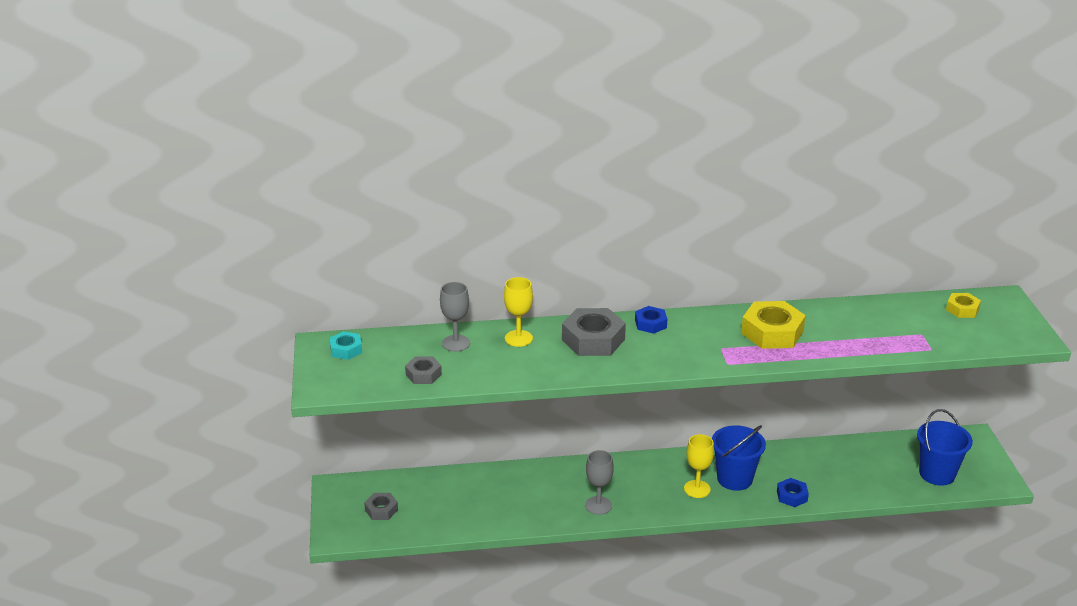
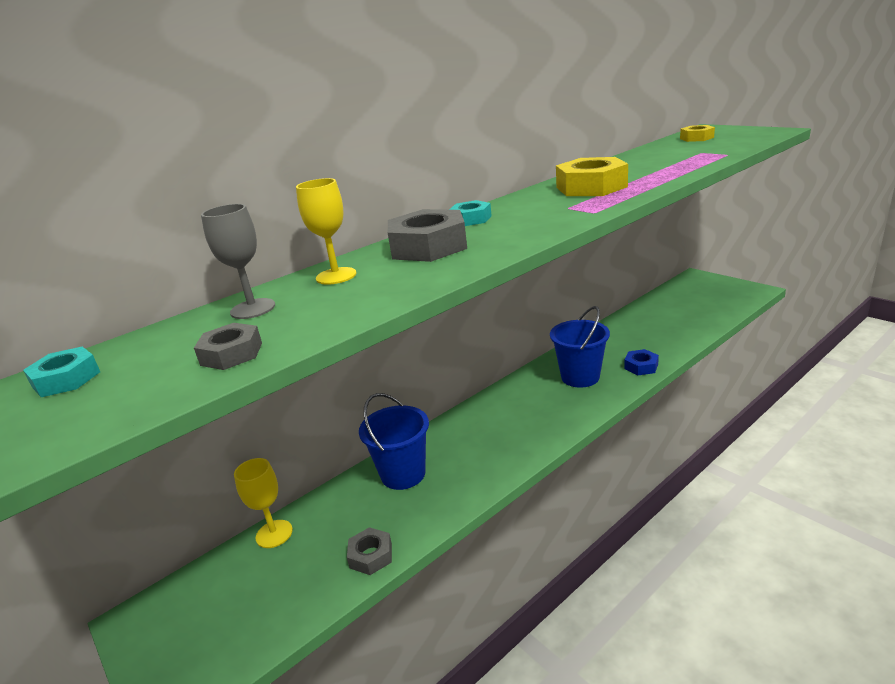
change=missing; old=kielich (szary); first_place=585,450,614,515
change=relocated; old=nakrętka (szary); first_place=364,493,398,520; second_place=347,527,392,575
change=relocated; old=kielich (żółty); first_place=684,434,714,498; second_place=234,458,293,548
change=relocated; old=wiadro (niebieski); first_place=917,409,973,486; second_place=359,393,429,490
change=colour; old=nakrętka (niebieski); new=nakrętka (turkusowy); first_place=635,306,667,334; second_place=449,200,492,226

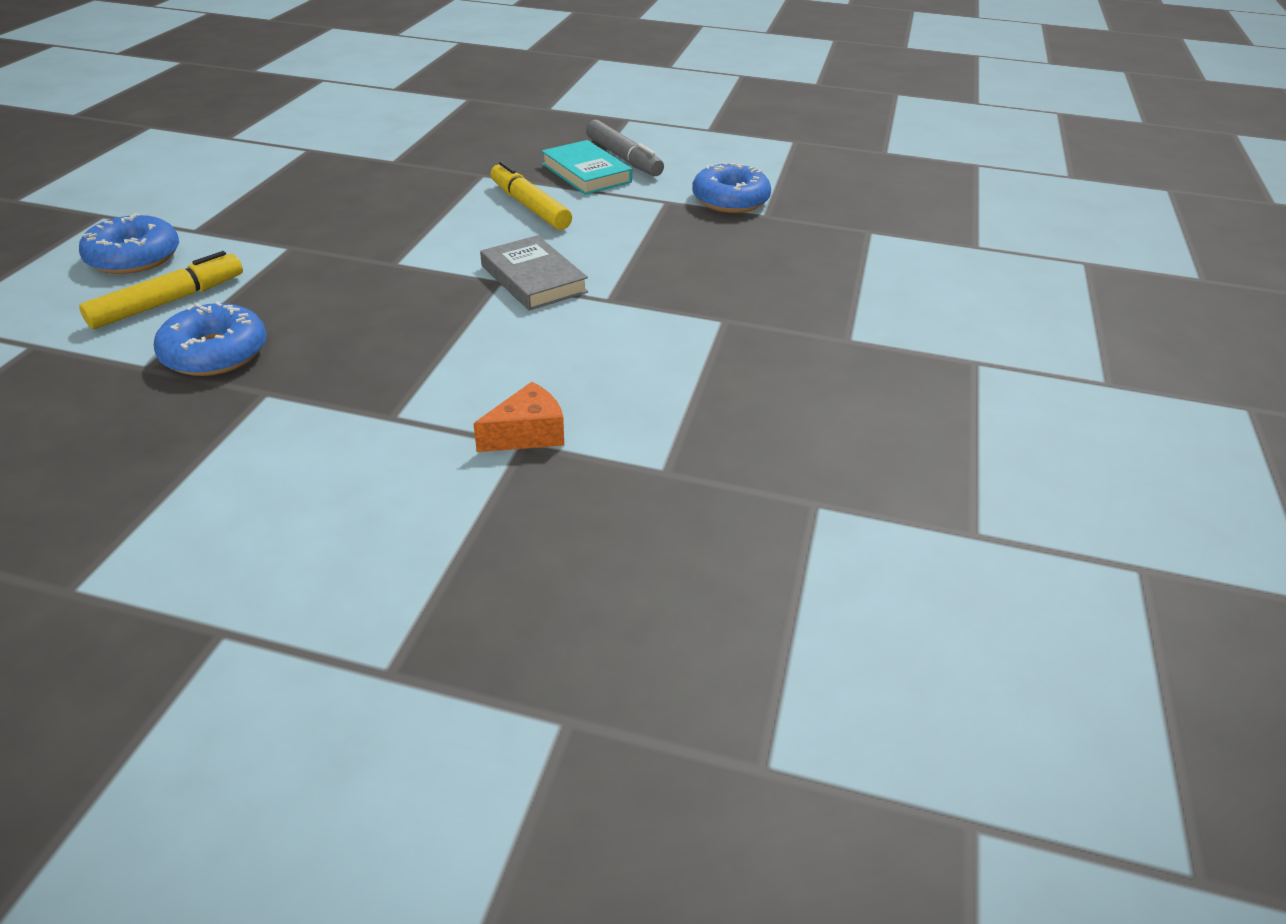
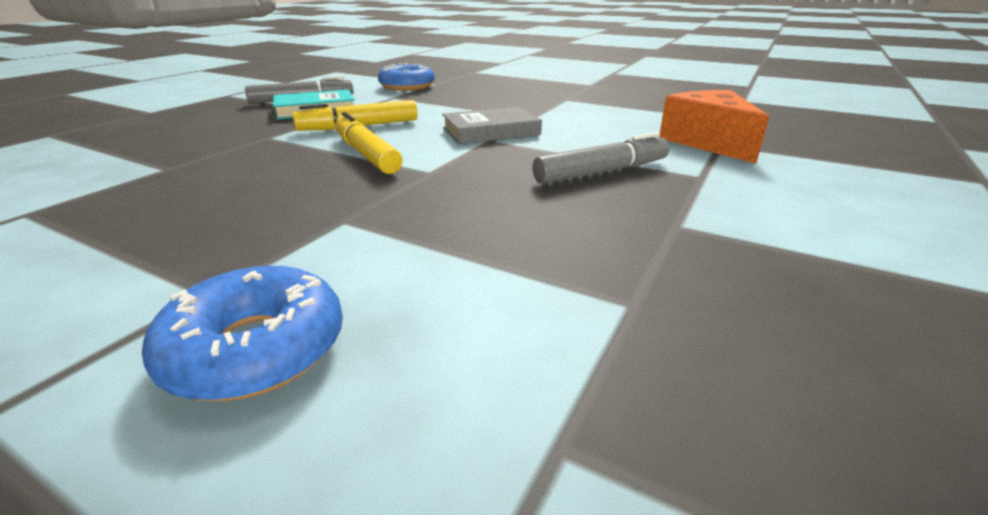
change=missing; old=donut (niebieski); first_place=154,301,267,376
change=appeared; new=flamaster (szary); second_place=532,132,670,184
change=relocated; old=flamaster (żółty); first_place=79,251,243,329; second_place=335,112,402,174
change=size; old=ser (pomarańczowy); first_place=473,382,564,452; second_place=659,90,769,163; factor=1.63

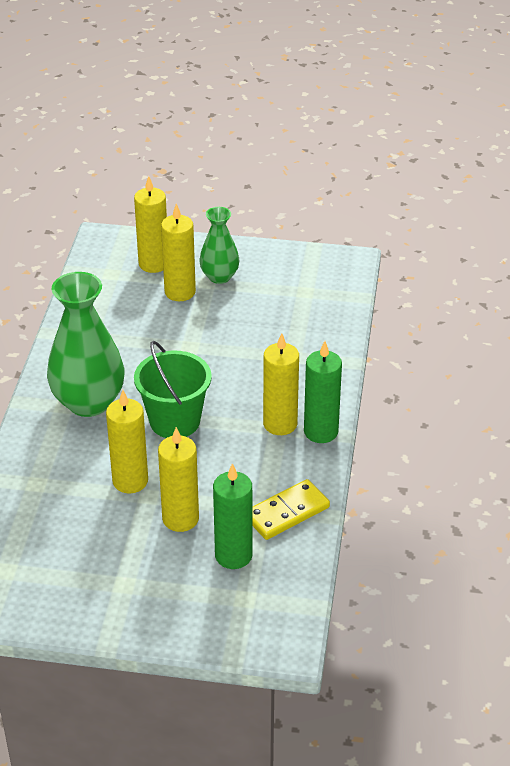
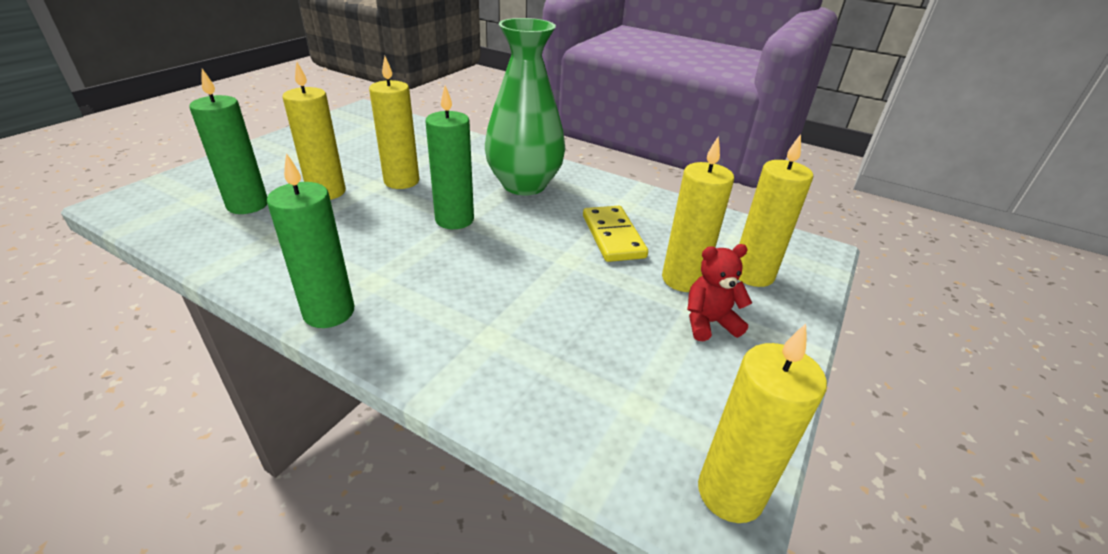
change=relocated; old=kostka domina (żółty); first_place=252,479,330,540; second_place=583,206,648,262
change=relocated; old=świeca (żółty); first_place=263,333,299,435; second_place=698,324,827,523
change=exchanged; old=wiadro (zielony); new=świeca (zielony); first_place=134,341,212,438; second_place=425,85,474,229
change=exchanged; old=wazon (zielony); new=miś (czerwony); first_place=199,207,240,284; second_place=687,244,752,341

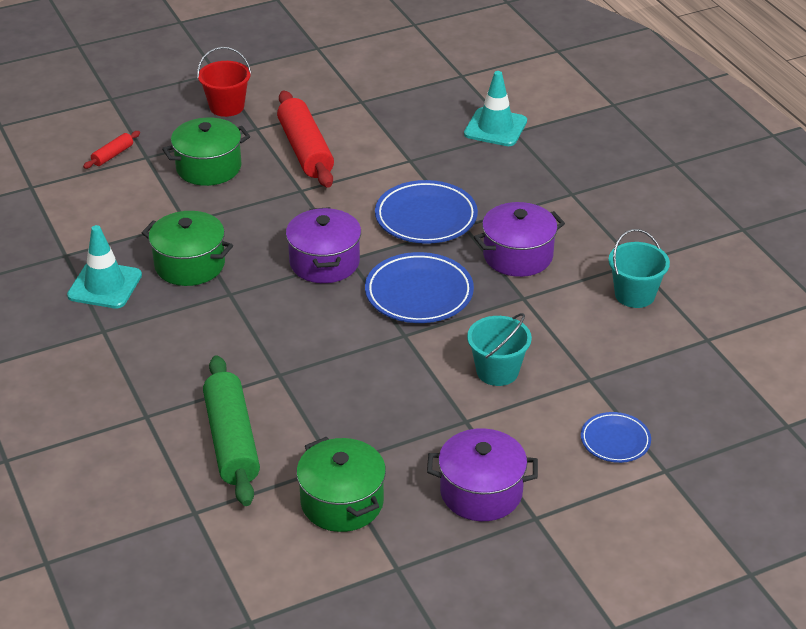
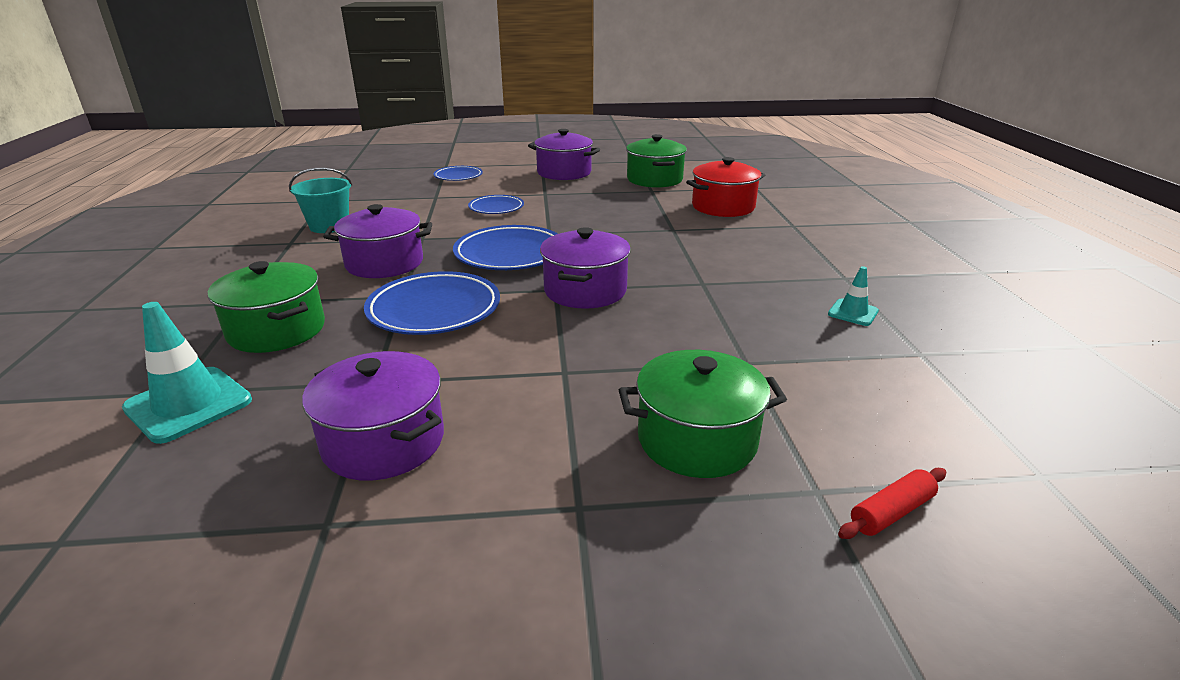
change=missing; old=wiadro (czerwony); first_place=197,47,251,117
change=missing; old=wałek do ciasta (czerwony); first_place=277,91,334,188
change=appeared; new=garnek (fioletowy); second_place=302,351,444,481
change=relocated; old=garnek (zielony); first_place=142,211,233,286; second_place=208,261,325,353
change=exchanged; old=wałek do ciasta (zielony); new=garnek (czerwony); first_place=203,355,260,506; second_place=686,157,765,217
change=exchanged; old=wiadro (turkusowy); new=talerz (niebieski); first_place=467,313,532,386; second_place=468,195,524,214
change=size; old=pachołek (turkusowy); first_place=67,225,142,308; second_place=828,266,879,326; factor=0.55

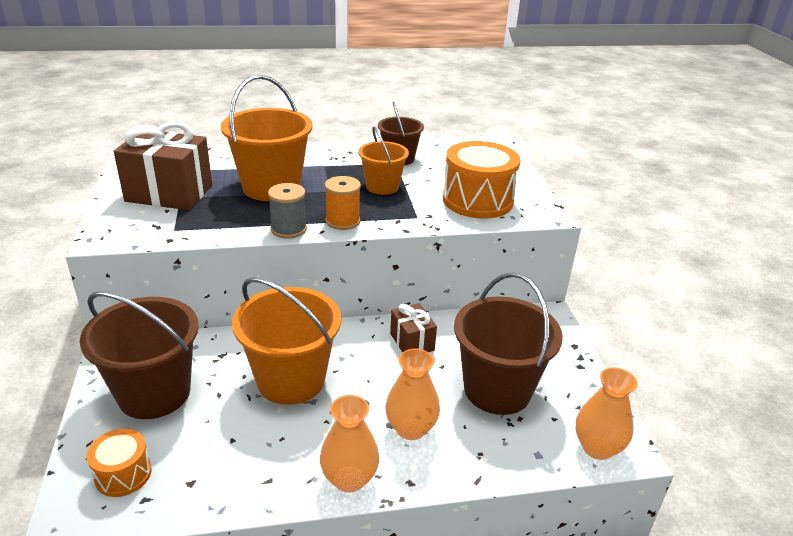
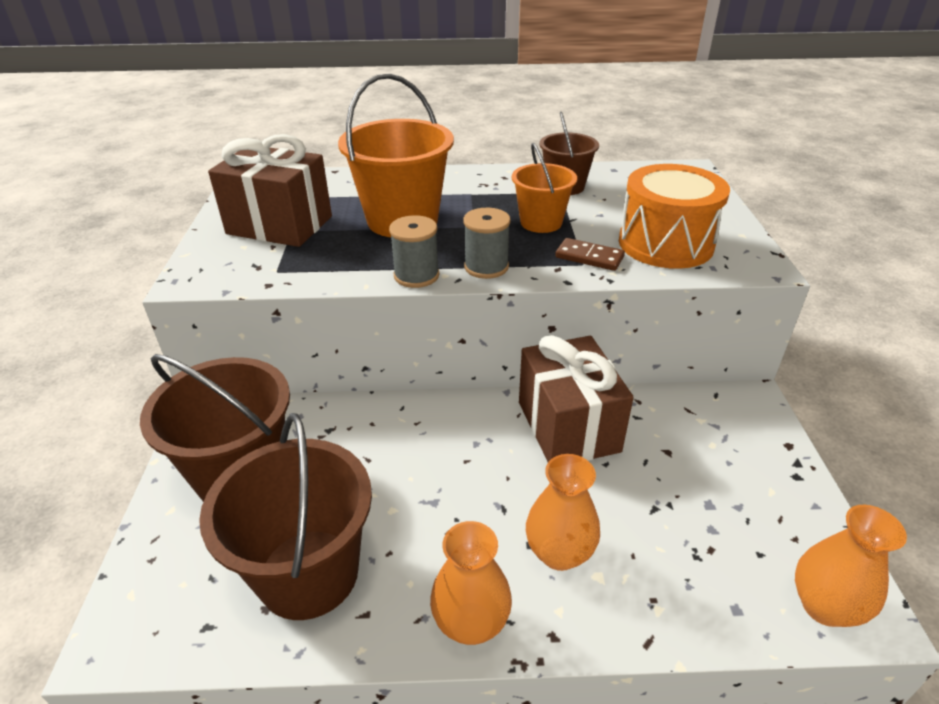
change=missing; old=bęben (pomarańczowy); first_place=87,429,152,497
change=missing; old=wiadro (pomarańczowy); first_place=232,277,341,405
change=appeared; new=kostka domina (brązowy); second_place=555,238,625,271
change=relocated; old=wiadro (brązowy); first_place=454,273,563,415; second_place=199,413,372,620
change=colour; old=szpulka (pomarańczowy); new=szpulka (szary); first_place=325,176,361,230; second_place=463,208,511,279
change=size; old=prezent (brązowy); first_place=390,303,437,352; second_place=519,335,634,462; factor=1.83

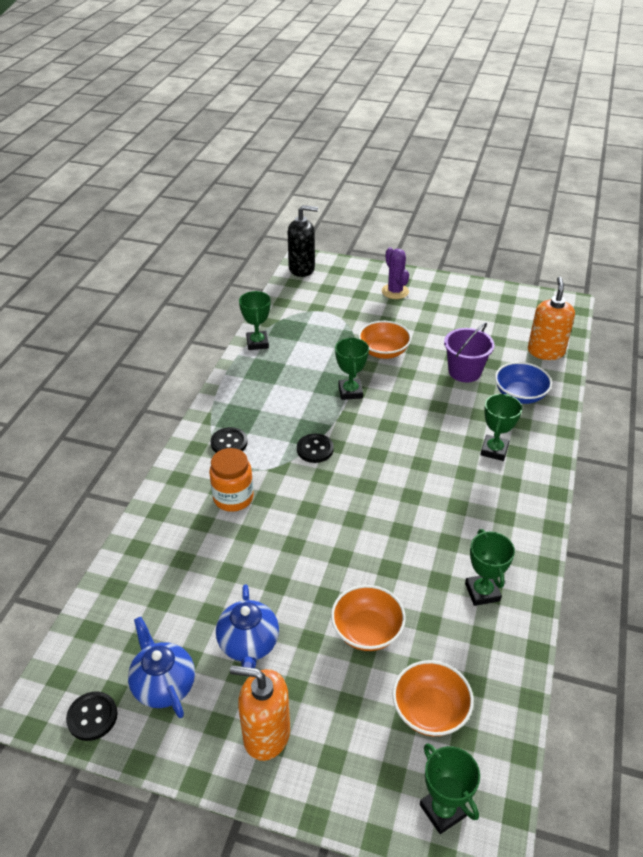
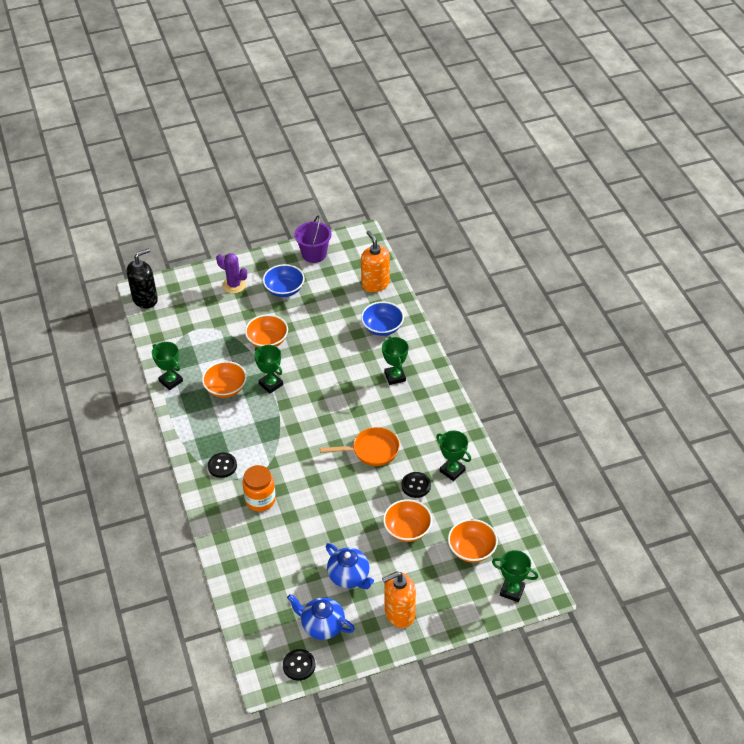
change=appeared; new=miska (pomarańczowy); second_place=202,361,247,398
change=appeared; new=miska (niebieski); second_place=263,264,304,297
change=appeared; new=patelnia (pomarańczowy); second_place=320,427,400,466
change=relocated; old=guzik (czarny); first_place=297,434,334,463; second_place=402,472,431,498
change=relocated; old=wiadro (fioletowy); first_place=444,322,495,382; second_place=294,216,331,263

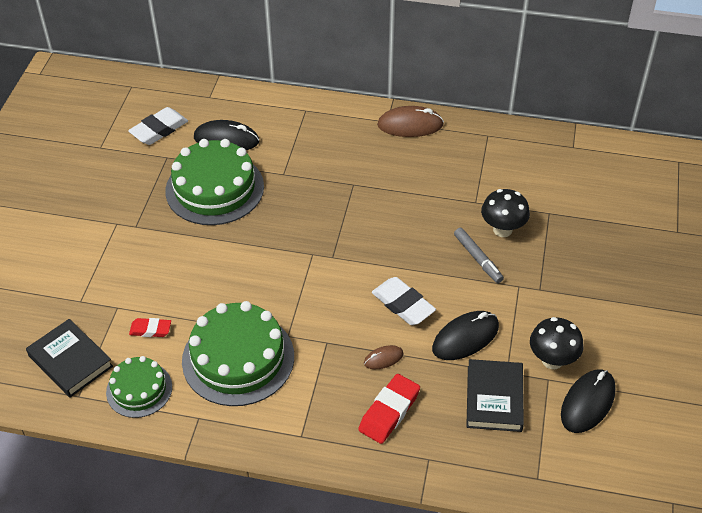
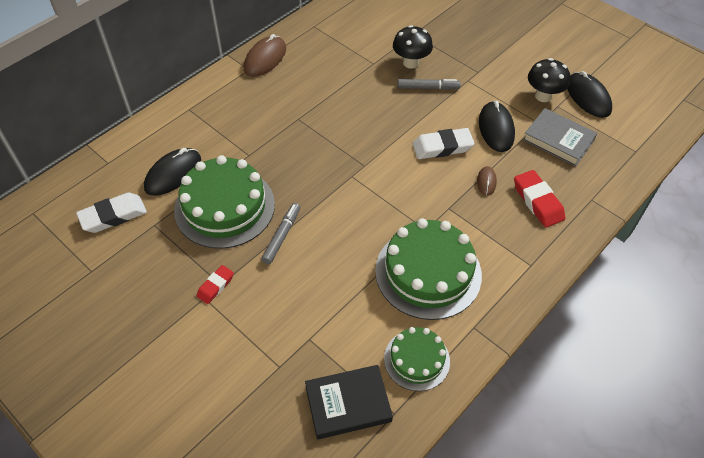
change=appeared; new=flamaster (szary); second_place=261,203,300,264
change=relocated; old=gumka do mazania (czerwony); first_place=129,318,171,337; second_place=196,265,234,304
change=colour; old=książka (czarny); new=książka (szary); first_place=466,359,524,432; second_place=523,108,597,166
change=spun; old=gumka do mazania (biały); first_place=128,107,188,145; second_place=76,193,147,233; degrees=75

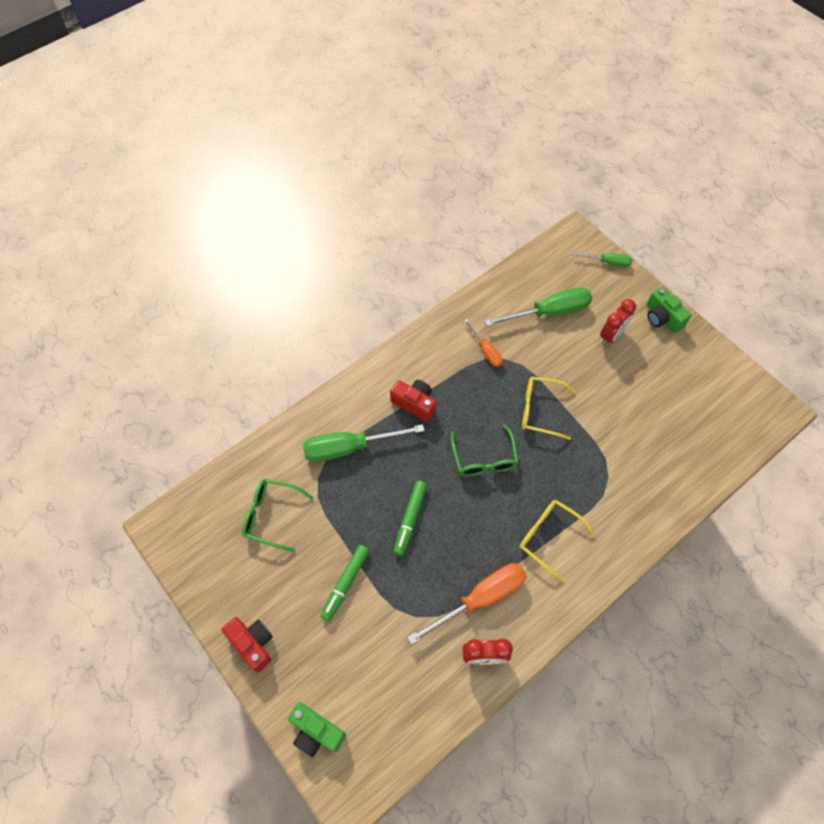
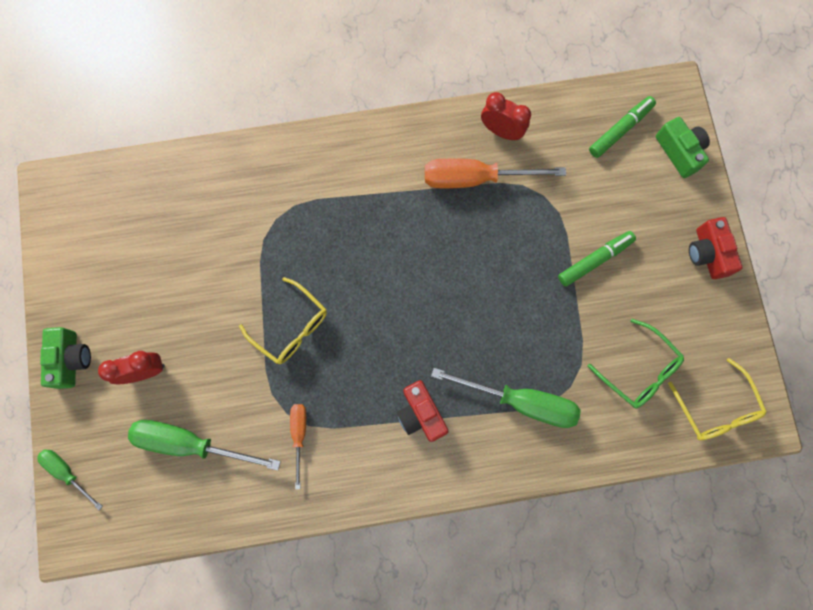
change=missing; old=okulary (zielony); first_place=451,424,519,476
change=relocated; old=flamaster (zielony); first_place=394,481,427,556; second_place=589,96,656,158
change=relocated; old=okulary (żółty); first_place=520,500,595,582; second_place=668,358,767,440

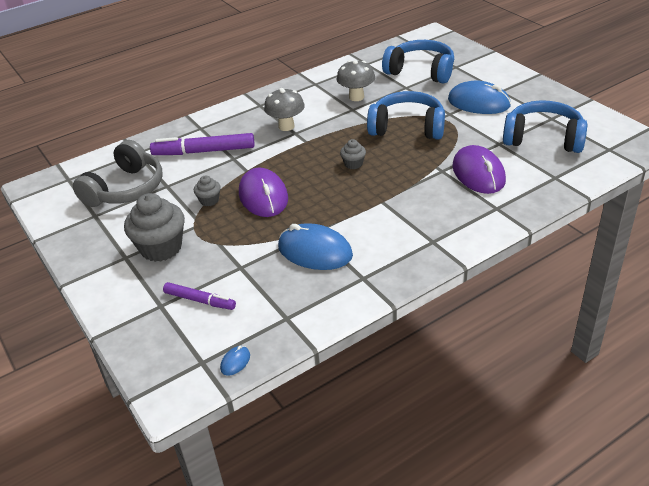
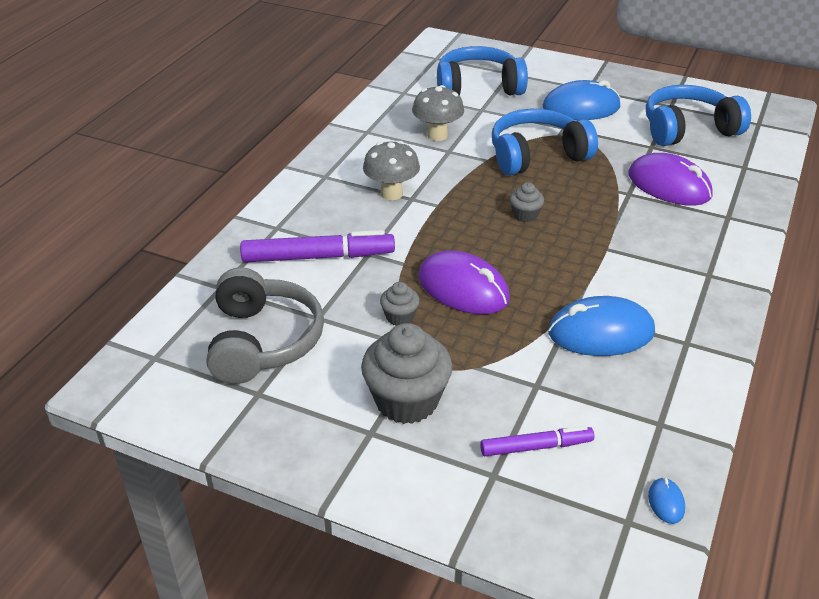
change=spun; old=flamaster (fioletowy); first_place=150,133,255,155; second_place=240,230,395,262; degrees=-150

